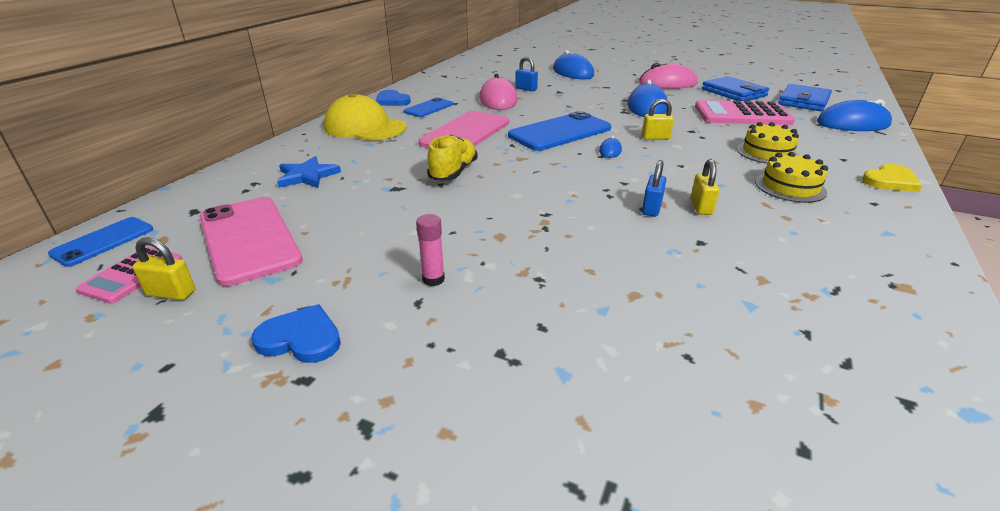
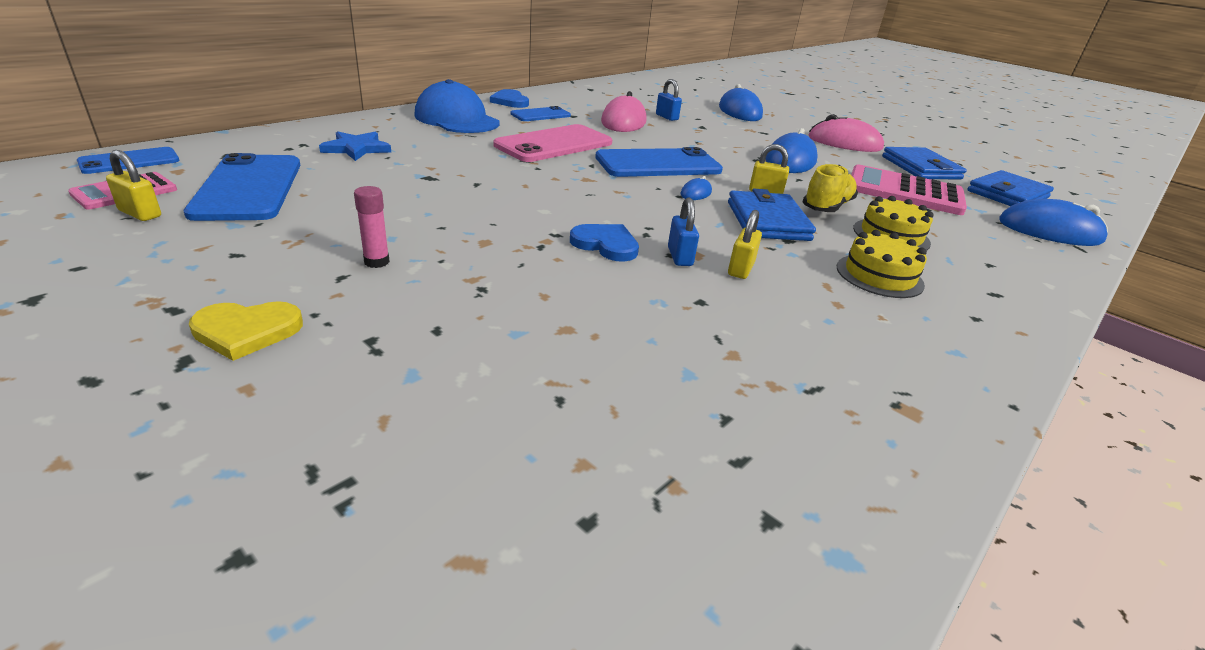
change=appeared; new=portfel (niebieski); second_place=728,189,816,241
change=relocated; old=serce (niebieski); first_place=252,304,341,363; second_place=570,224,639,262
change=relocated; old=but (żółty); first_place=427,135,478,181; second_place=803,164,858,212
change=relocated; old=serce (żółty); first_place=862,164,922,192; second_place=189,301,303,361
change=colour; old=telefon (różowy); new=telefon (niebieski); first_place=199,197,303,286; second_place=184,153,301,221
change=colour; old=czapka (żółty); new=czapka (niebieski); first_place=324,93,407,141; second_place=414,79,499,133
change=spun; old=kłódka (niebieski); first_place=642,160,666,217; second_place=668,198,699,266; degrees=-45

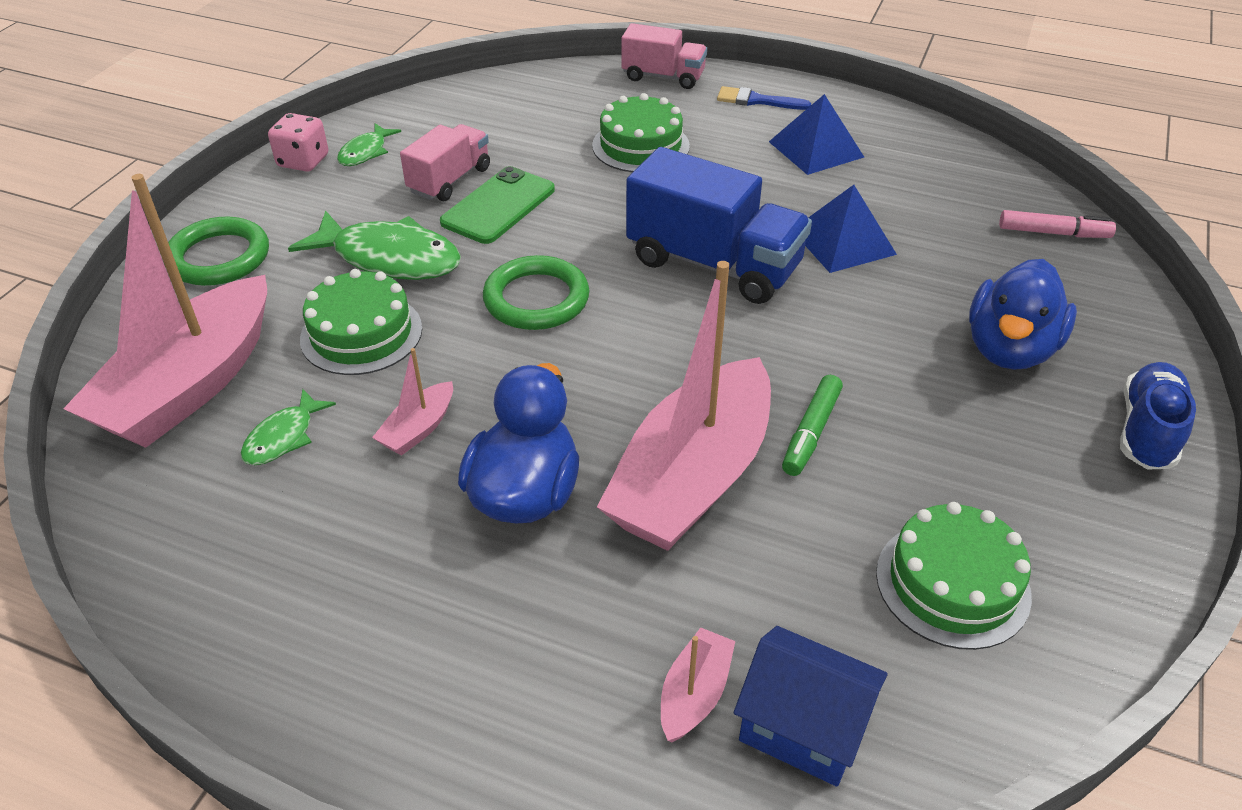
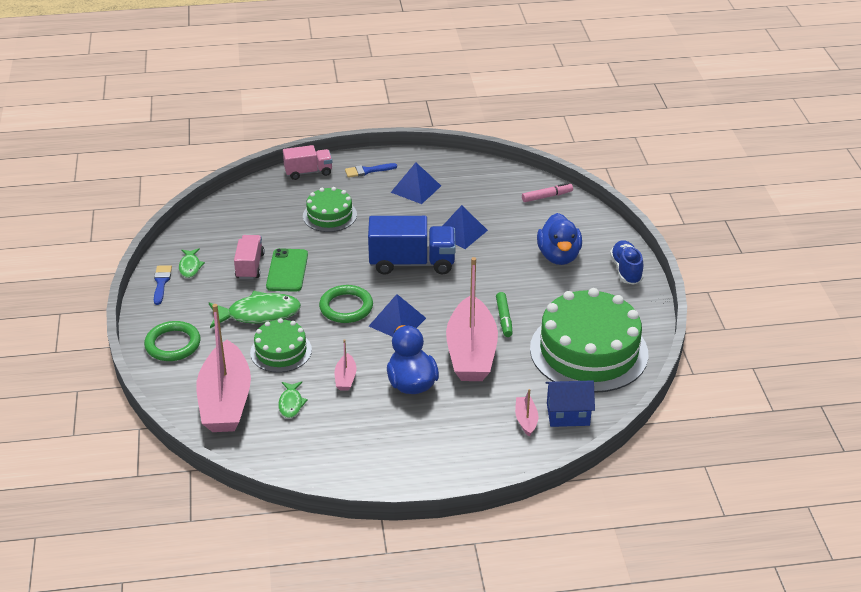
change=appeared; new=piramida (niebieski); second_place=369,294,426,337
change=exchanged; old=kostka do gry (różowy); new=pędzel (niebieski); first_place=268,113,328,172; second_place=154,265,172,305
change=size; old=tort (zielony); first_place=876,502,1032,650; second_place=530,288,648,393; factor=1.92

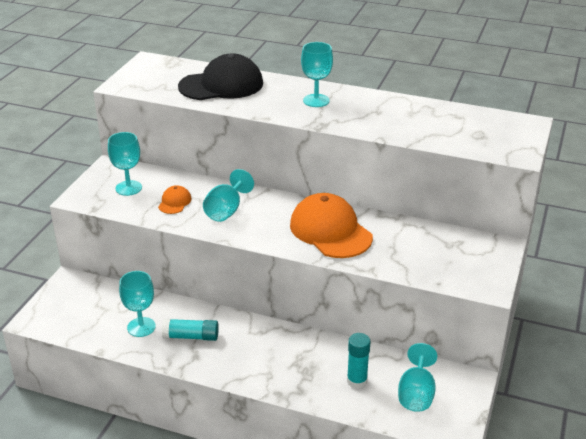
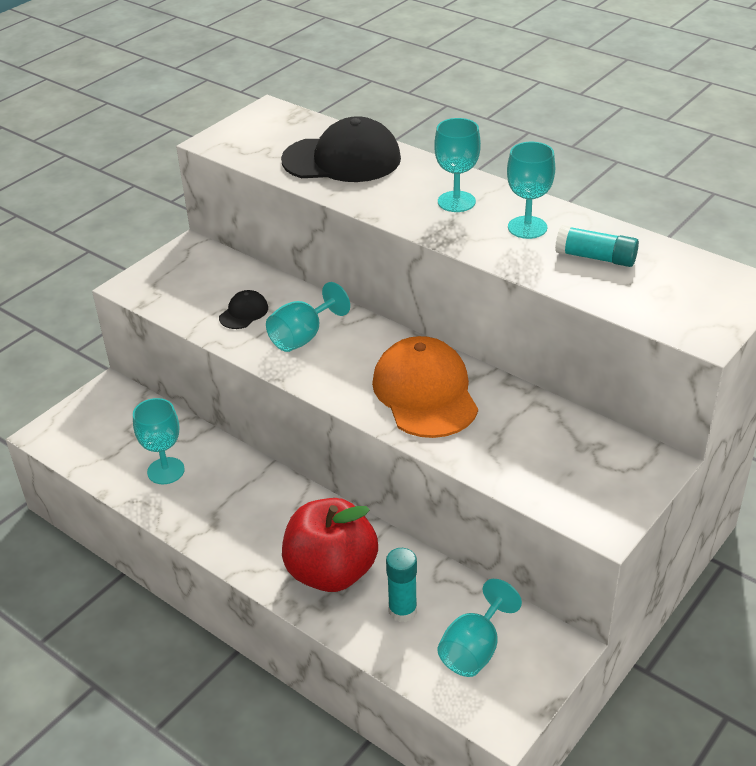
change=appeared; new=jabłko (czerwony); second_place=282,498,378,592
change=relocated; old=kielich (turkusowy); first_place=108,132,142,196; second_place=507,142,555,239
change=relocated; old=klej w sztyfcie (turkusowy); first_place=162,319,219,341; second_place=555,225,639,267
change=colour; old=czapka (pomarańczowy); new=czapka (czarny); first_place=158,185,192,214; second_place=219,290,268,329

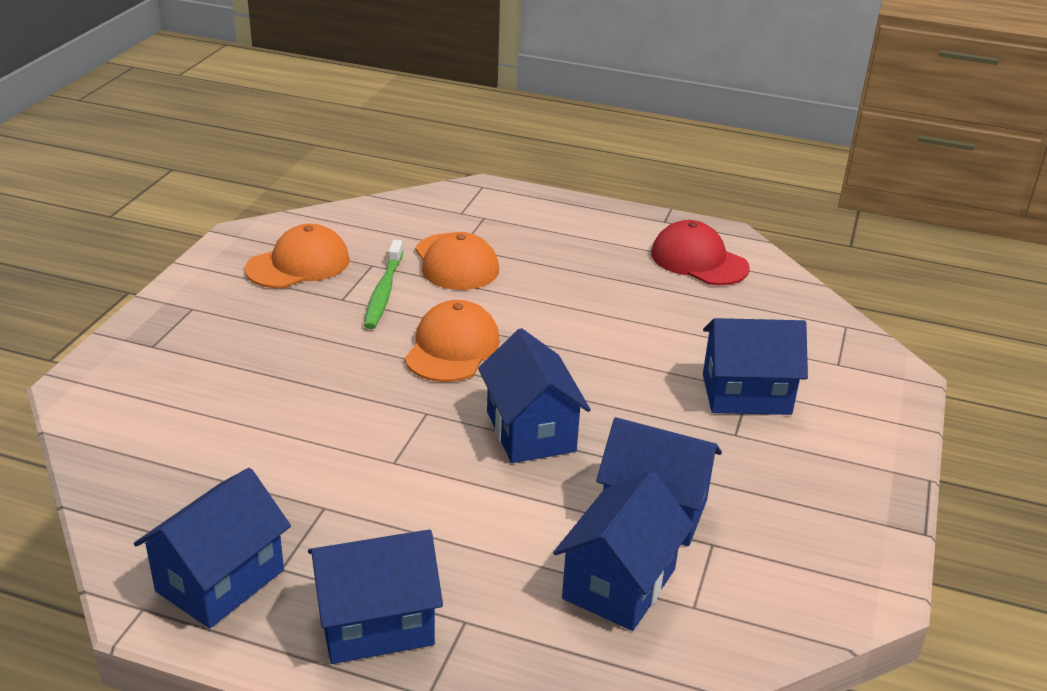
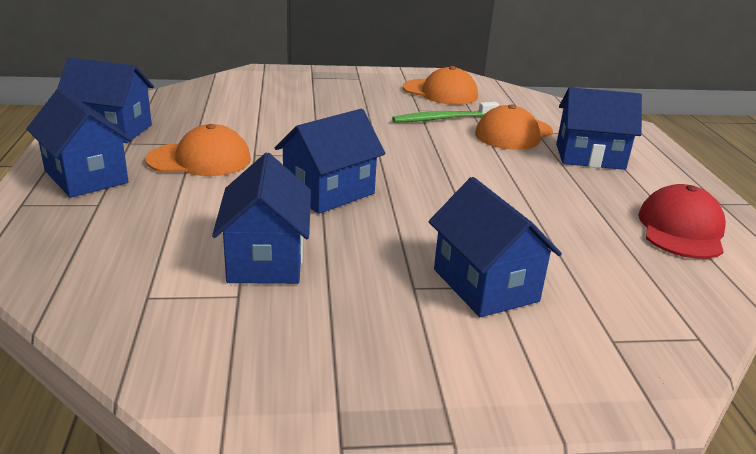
change=relocated; old=czapka (pomarańczowy); first_place=405,300,500,382; second_place=146,124,251,176
change=relocated; old=domek (niebieski); first_place=553,471,694,631; second_place=556,87,642,170

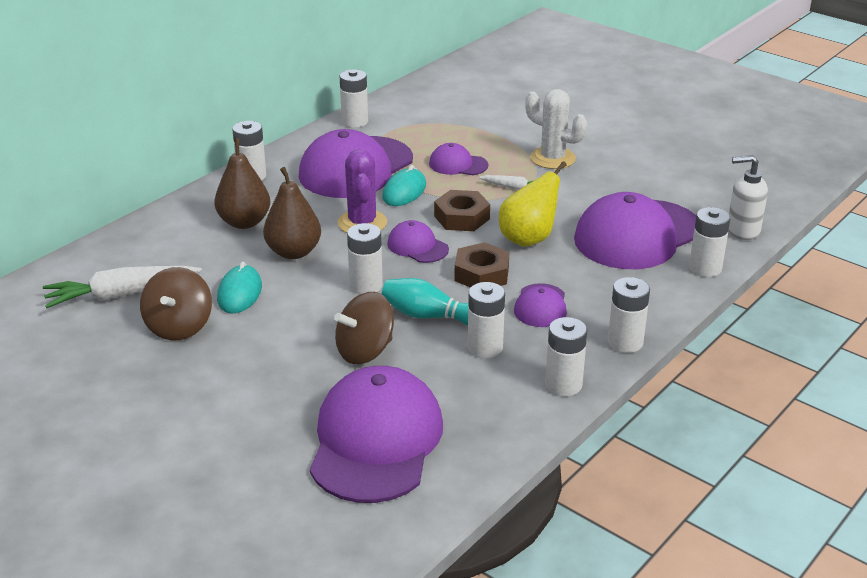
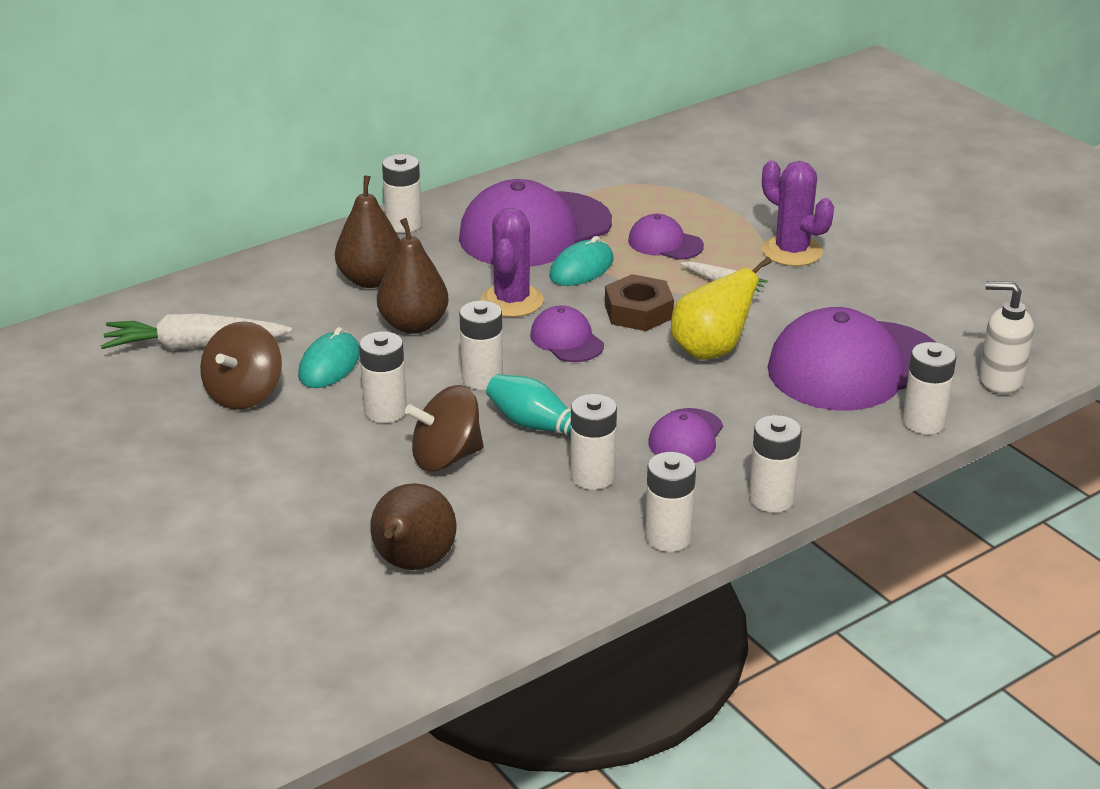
change=missing; old=nakrętka (brązowy); first_place=454,242,509,288
change=relocated; old=bateria (biały); first_place=340,69,368,128; second_place=359,331,407,423
change=exchanged; old=czapka (fioletowy); new=gruszka (brązowy); first_place=310,366,443,503; second_place=370,483,456,570
change=colour; old=kaktus (biały); new=kaktus (fioletowy); first_place=525,89,587,169; second_place=762,160,834,266

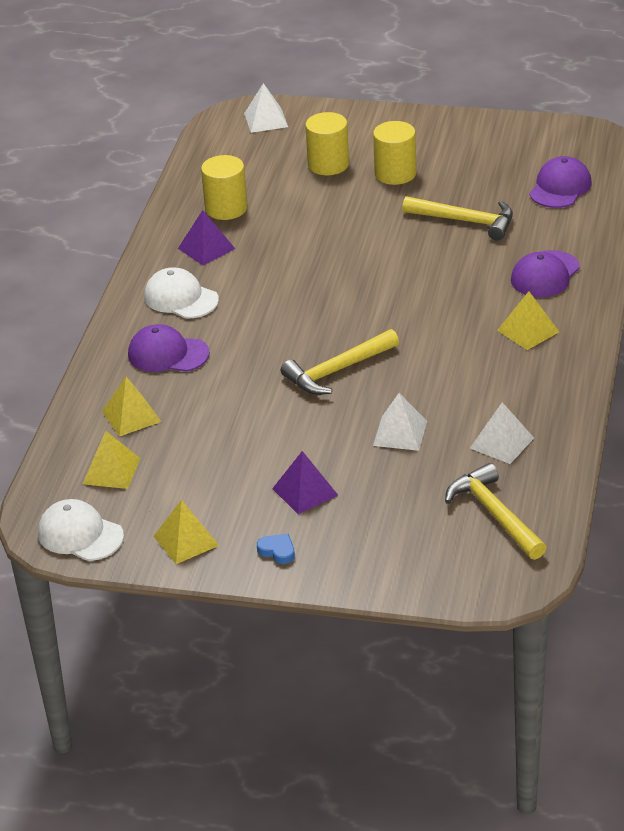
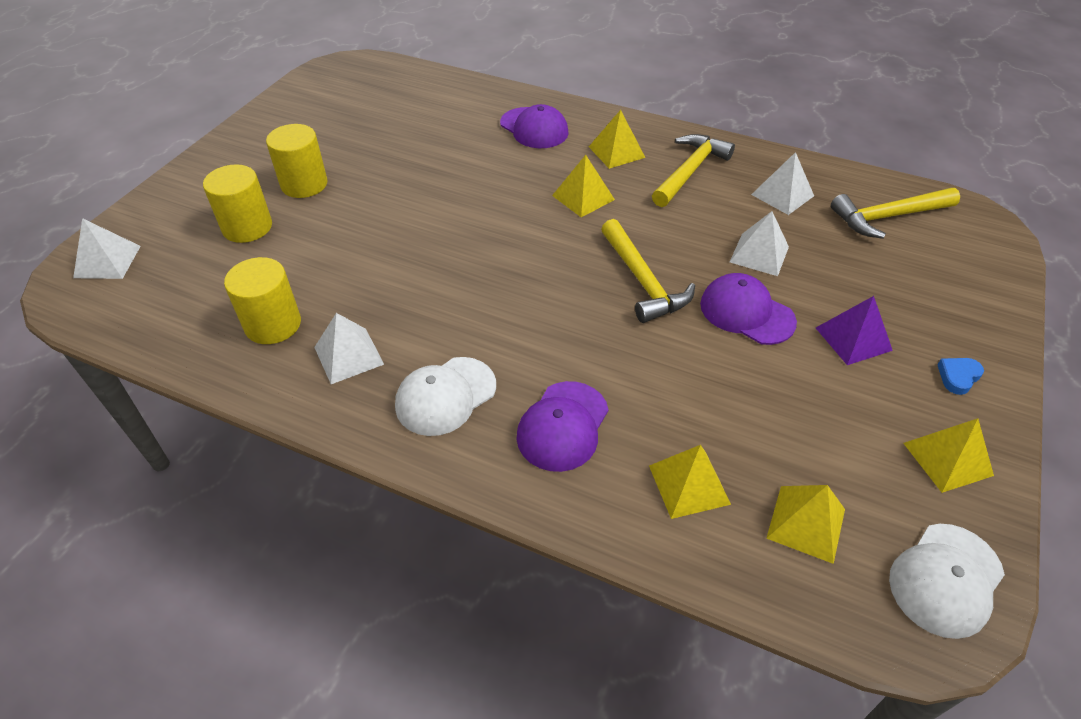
change=appeared; new=piramida (żółty); second_place=552,155,615,217
change=relocated; old=młotek (żółty); first_place=402,196,513,241; second_place=652,134,735,207
change=relocated; old=czapka (fioletowy); first_place=529,156,592,208; second_place=700,273,797,345
change=colour; old=piramida (fioletowy); new=piramida (biały); first_place=178,210,235,265; second_place=314,313,384,384

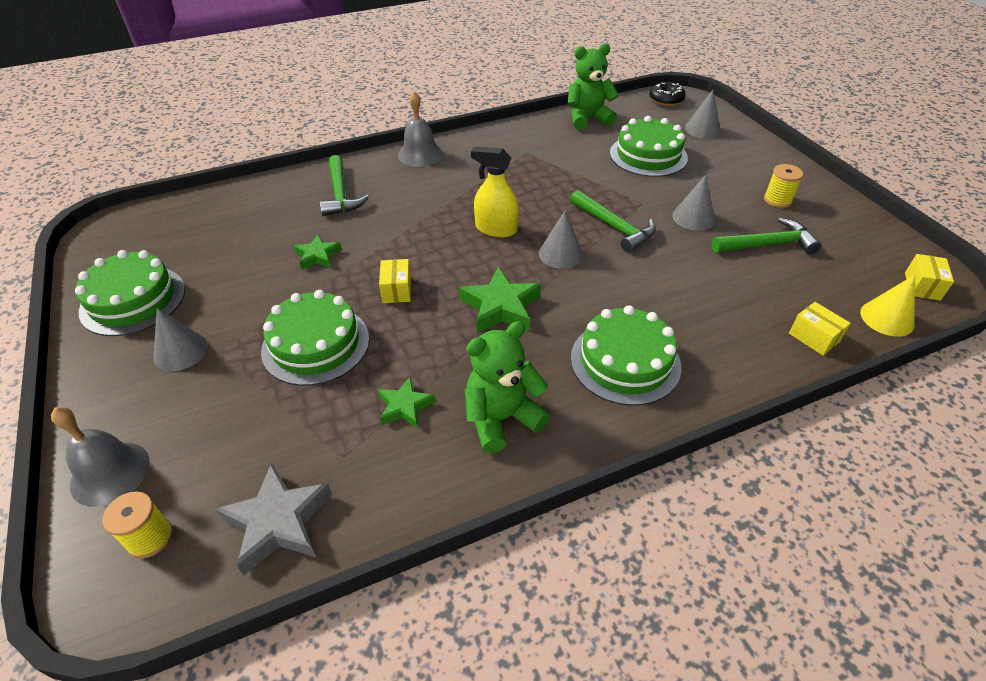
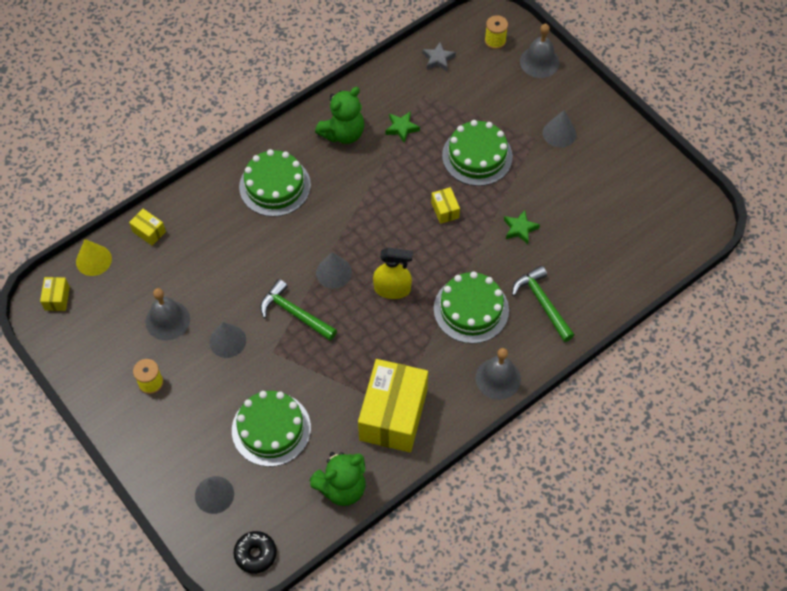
change=missing; old=gwiazda (zielony); first_place=459,267,541,334
change=appeared; new=pudełko (żółty); second_place=358,359,428,452
change=relocated; old=tort (zielony); first_place=75,250,185,336; second_place=434,271,509,344
change=exchanged; old=młotek (zielony); new=dzwonek (szary); first_place=712,217,821,254; second_place=146,288,190,340
change=size; old=gwiazda (szary); first_place=215,463,332,575; second_place=422,42,456,71; factor=0.61

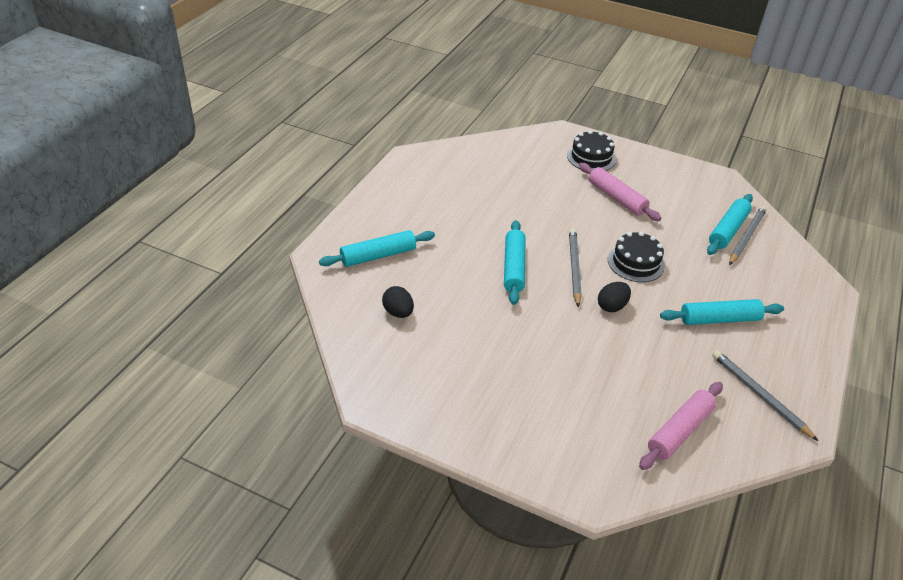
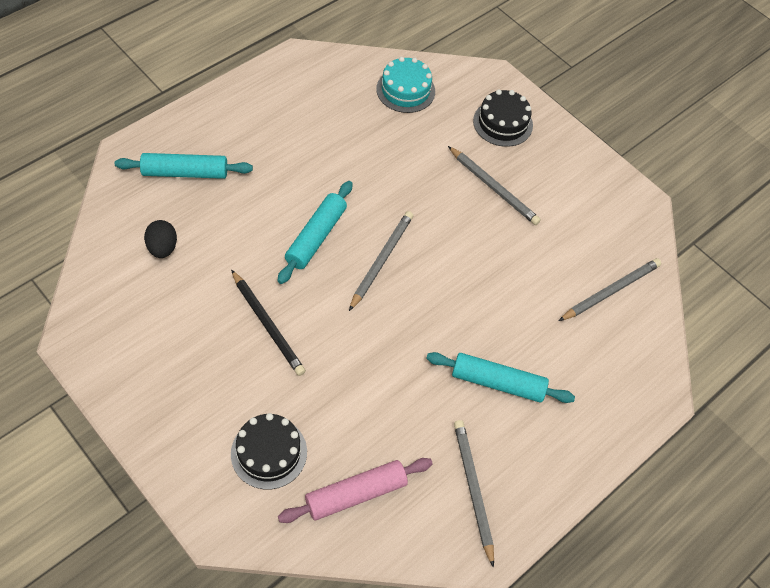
change=missing; old=jajko (czarny); first_place=598,282,631,312
change=missing; old=wałek do ciasta (turkusowy); first_place=707,194,753,255
change=appeared; new=ołówek (czarny); second_place=231,270,306,376
change=appeared; new=tort (turkusowy); second_place=376,57,435,113
change=relocated; old=tort (czarny); first_place=608,231,665,282; second_place=231,413,307,489
change=exchanged; old=wałek do ciasta (różowy); new=ołówek (szary); first_place=579,163,661,221; second_place=448,146,541,225

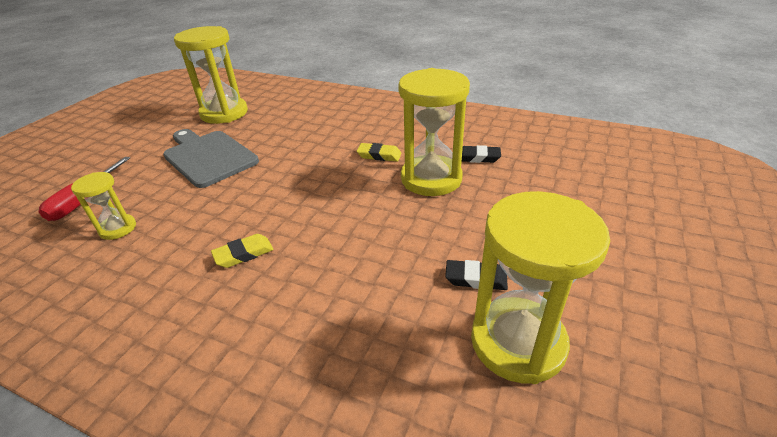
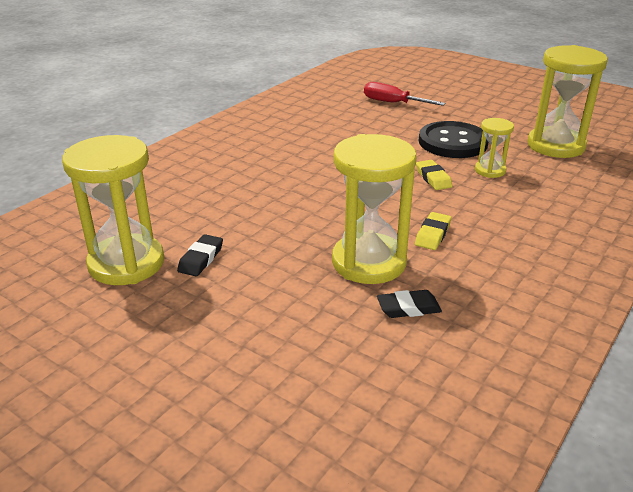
change=relocated; old=klepsydra (żółty); first_place=71,172,136,240; second_place=475,118,514,178
change=relocated; old=gumka do mazania (żółty); first_place=211,234,274,268; second_place=416,160,452,190
change=exchanged; old=deska do krojenia (szary); new=guzik (czarny); first_place=163,129,259,188; second_place=419,121,488,158
change=spun; old=gumka do mazania (czarny); first_place=462,145,501,163; second_place=377,290,442,318; degrees=60

